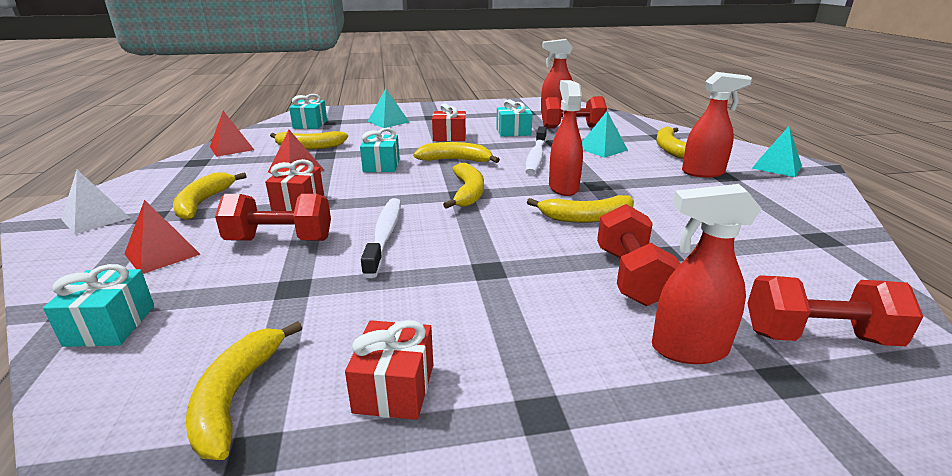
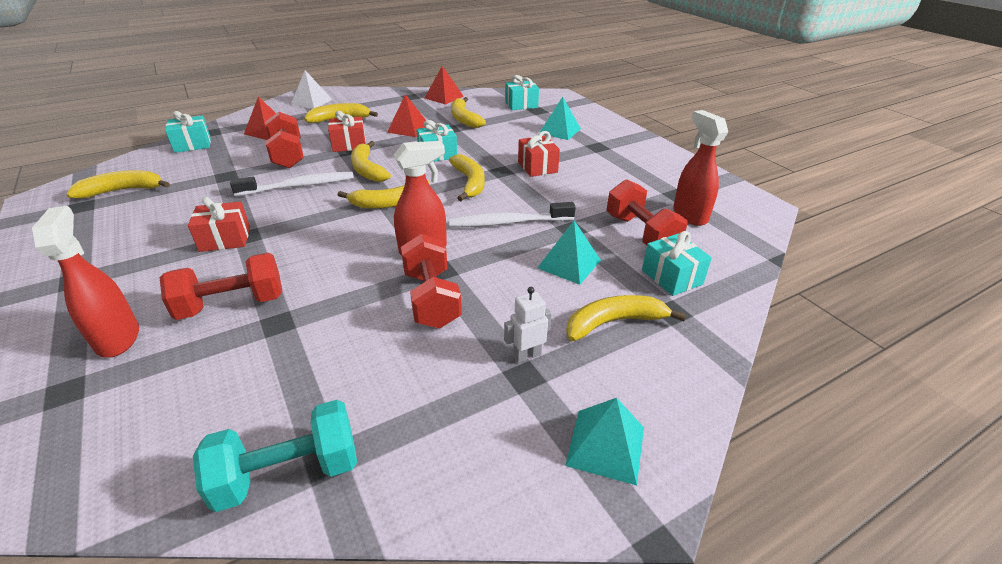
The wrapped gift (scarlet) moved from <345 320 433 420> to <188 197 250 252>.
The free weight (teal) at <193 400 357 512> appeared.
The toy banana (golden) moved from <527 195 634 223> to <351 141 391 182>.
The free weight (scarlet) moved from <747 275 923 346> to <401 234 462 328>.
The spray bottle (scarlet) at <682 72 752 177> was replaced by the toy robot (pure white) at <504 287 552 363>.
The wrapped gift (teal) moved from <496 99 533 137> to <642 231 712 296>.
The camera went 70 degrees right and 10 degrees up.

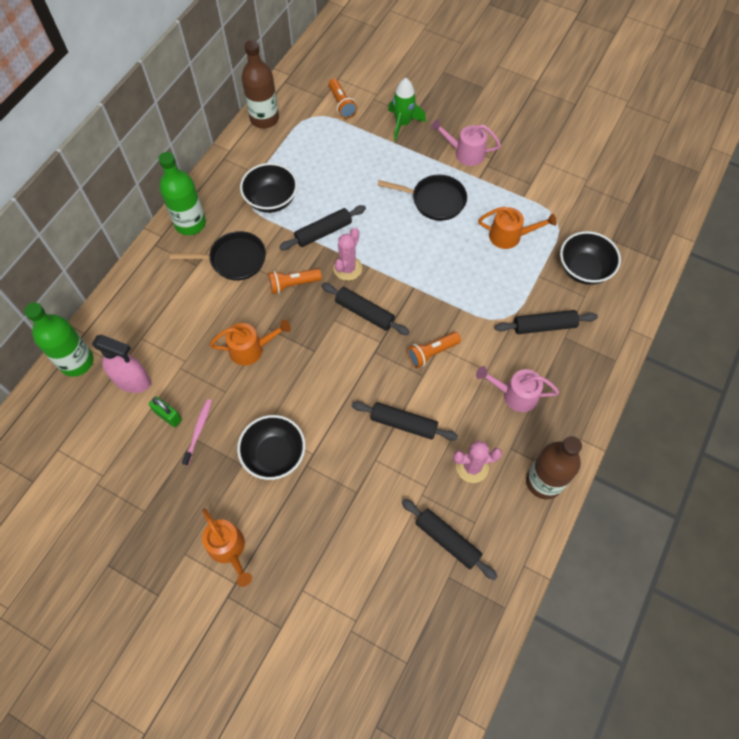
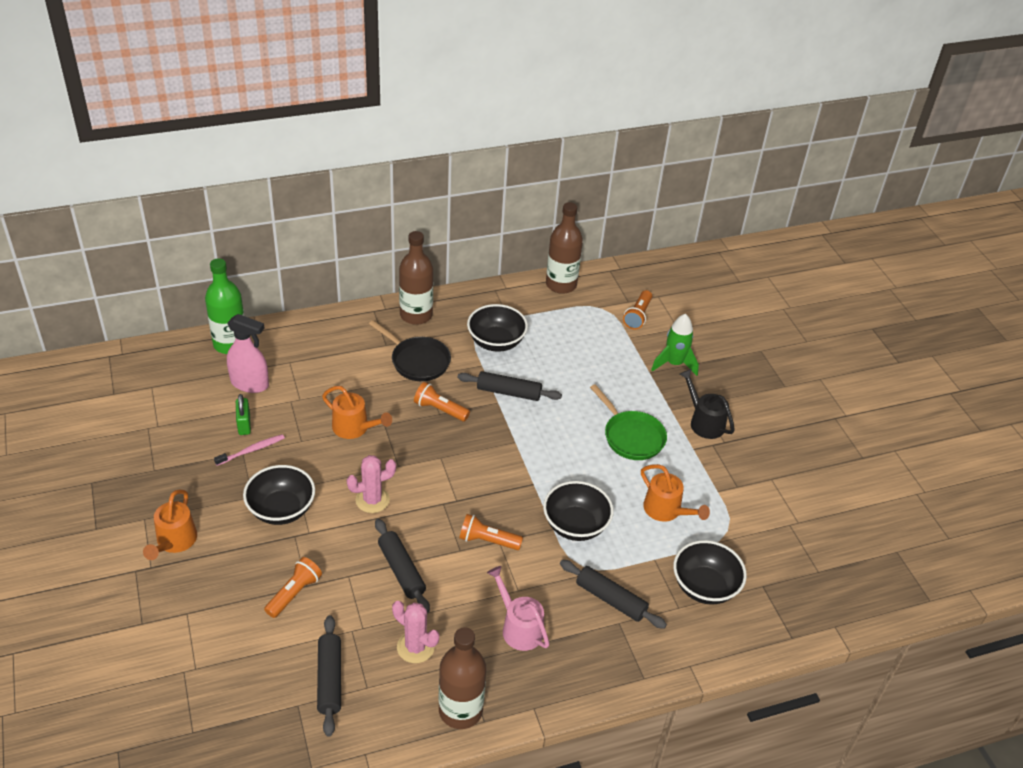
The spray bottle (pink) at <92 334 151 393> turned 45 degrees counterclockwise.
The flashlight (bright orange) at <264 557 322 618> appeared.
The cactus (pink) moved from <333 228 362 281> to <347 455 396 513>.
The flask (green) at <159 152 206 235> became the flask (russet) at <399 231 433 325>.
The deep dish (jet-black) at <543 481 614 541> appeared.
The pan (jet-black) at <378 175 467 221> became the pan (green) at <590 384 667 460>.
The watering can (pink) at <431 119 501 166> became the watering can (jet-black) at <680 369 735 439>.
The dough roller (jet-black) at <321 283 410 335> disappeared.
The camera went 40 degrees right and 20 degrees down.

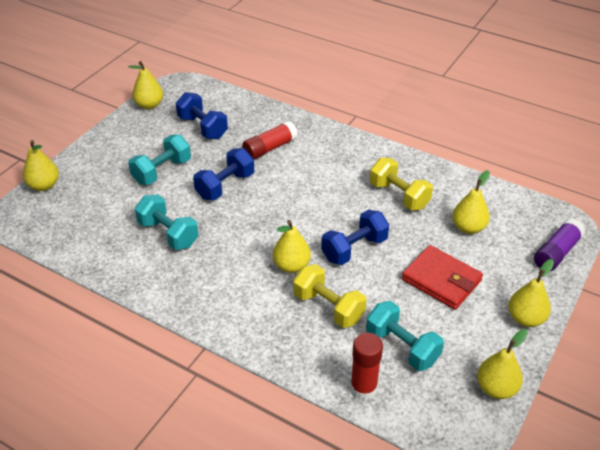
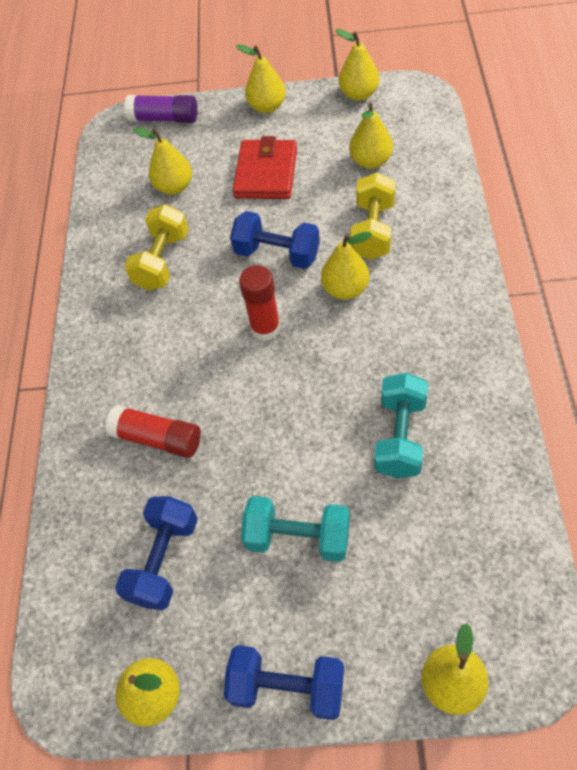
The free weight (blue) moved from <193 148 254 200> to <224 645 344 720>.
The glue stick (scarlet) moved from <350 333 383 400> to <239 265 281 341>.
The free weight (teal) at <366 301 444 371> was replaced by the pear (golden) at <349 103 393 169>.
The camera went 115 degrees left and 15 degrees up.

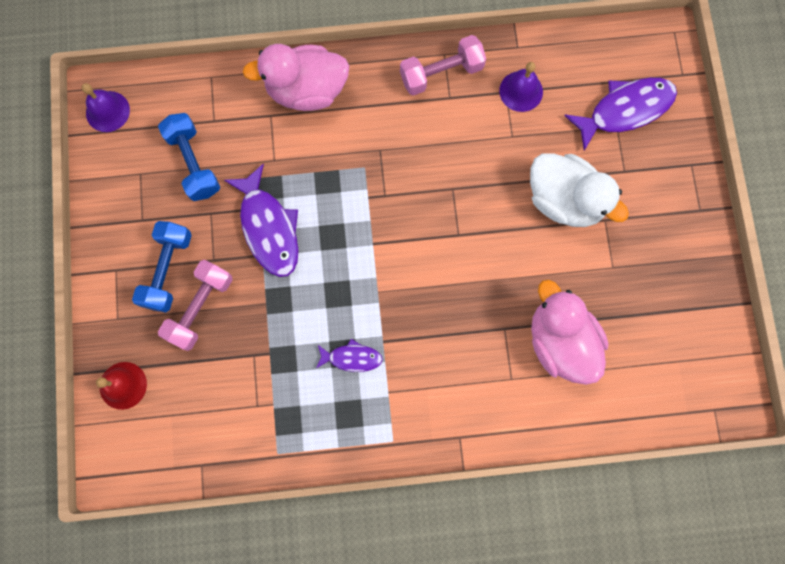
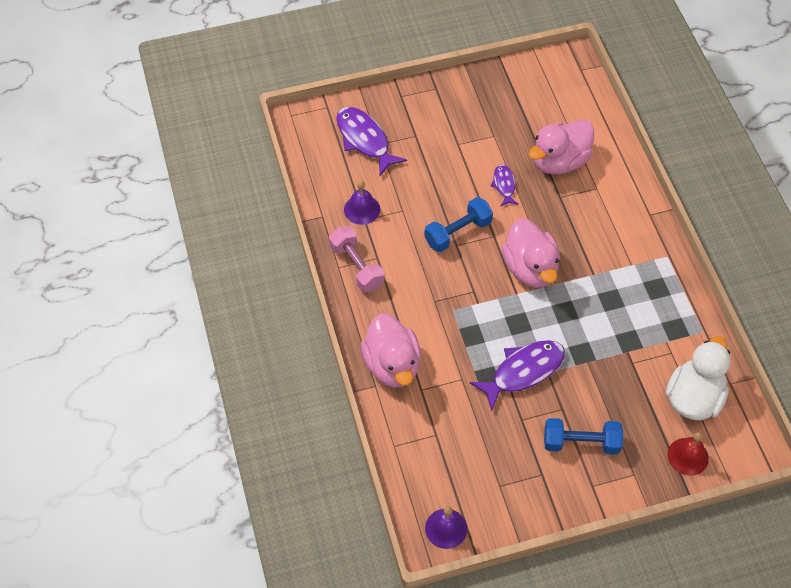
The free weight (blue) moved from <158 113 220 201> to <424 197 493 252>.
The toy fish (violet) moved from <316 339 383 372> to <490 164 519 207>.
The rubber duck (pink) at <502 218 560 288> appeared.
The rubber duck (pure white) moved from <530 154 629 227> to <666 336 731 420>.
The free weight (pink) at <158 260 232 351> disappeared.
The camera went 100 degrees left and 20 degrees down.

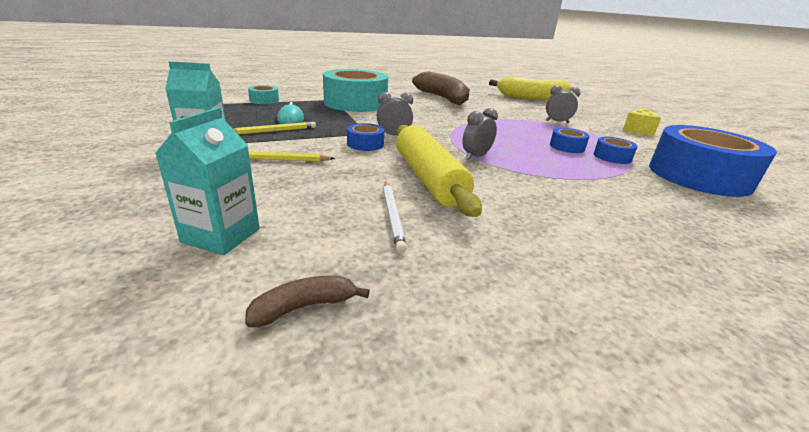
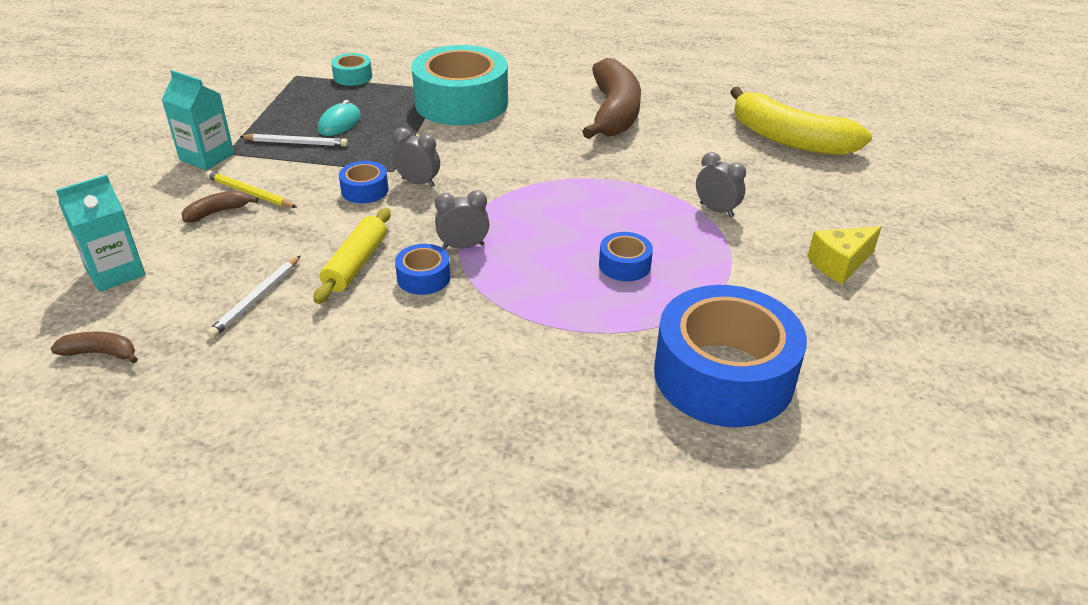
The toy banana (russet) at <182 191 258 223> appeared.
The lead pencil (golden) at <233 122 316 135> became the lead pencil (pure white) at <239 134 348 147>.
The dough roller (golden) at <396 125 482 217> changed to 0.65 times the size.
The tape (blue) moved from <594 137 638 164> to <395 244 451 295>.
The camera went 35 degrees right and 10 degrees up.

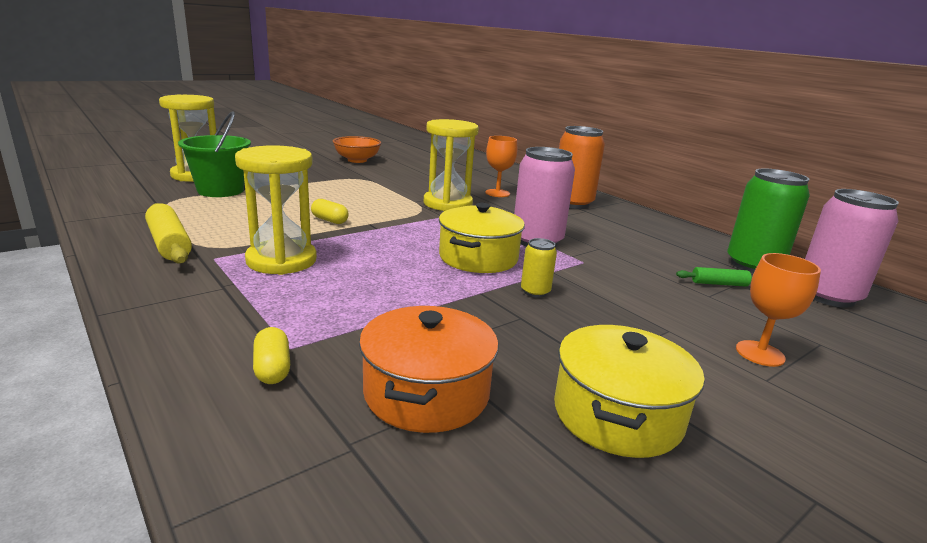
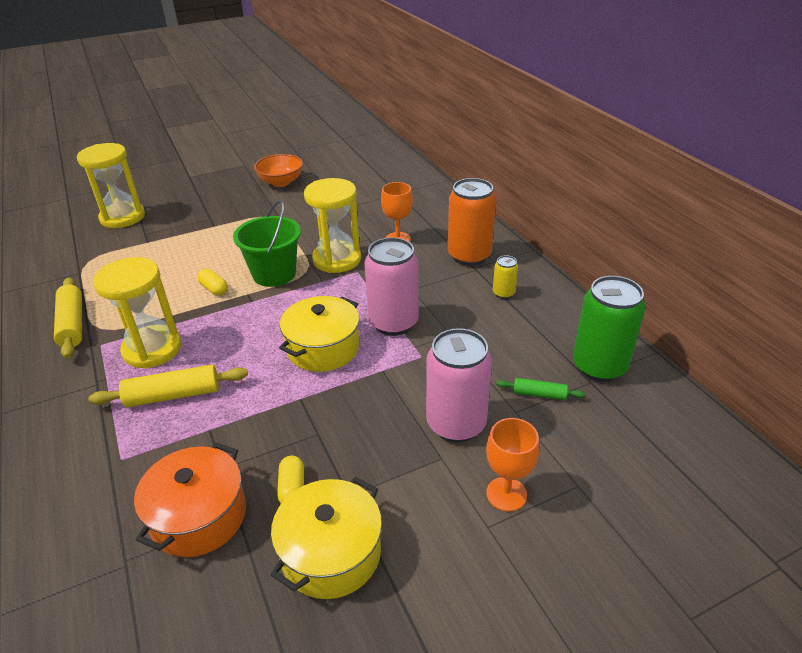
The dough roller (golden) at <88 365 248 407> appeared.
The bucket (green) moved from <178 111 251 197> to <233 200 301 287>.
The pill (golden) moved from <253 327 290 384> to <277 456 304 504>.
The soda can (pink) moved from <805 189 899 307> to <426 328 492 442>.
The soda can (golden) moved from <521 238 557 298> to <493 255 518 299>.
The camera went 15 degrees right and 15 degrees up.

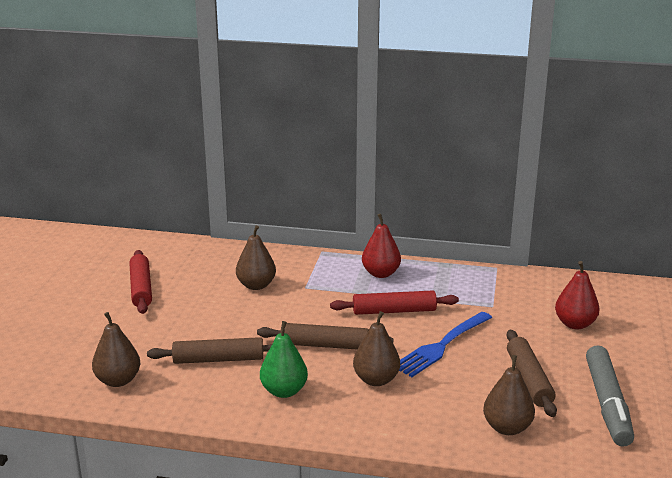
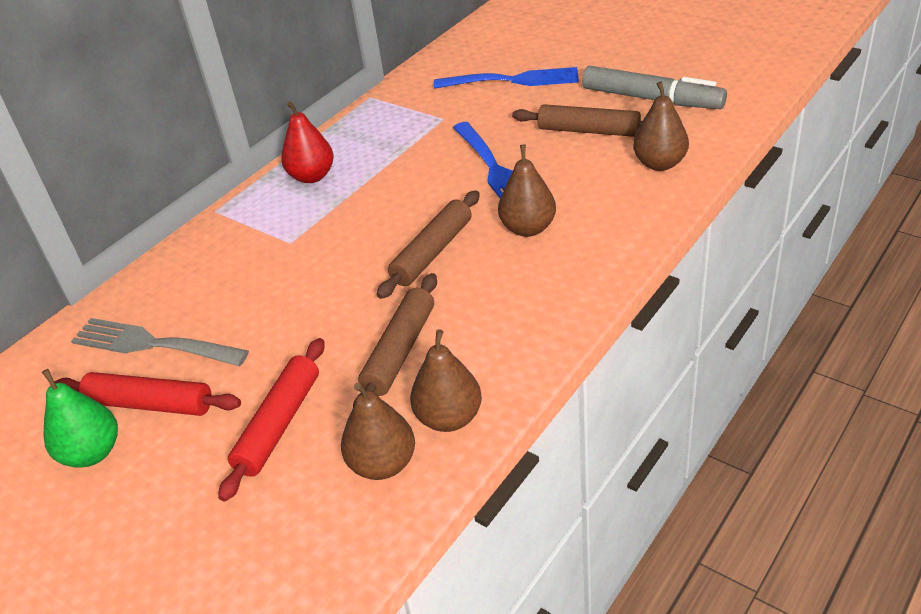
The pear (green) moved from <260 321 308 398> to <42 369 118 467>.
The dinner fork (ash-grey) at <71 318 249 366> appeared.
The dough roller (scarlet) moved from <330 290 459 315> to <218 338 325 502>.
The pear (russet) moved from <236 225 276 290> to <410 329 482 432>.
The pear (scarlet) at <555 261 600 329> was replaced by the dinner fork (blue) at <434 67 579 89>.
The camera went 60 degrees left and 15 degrees up.

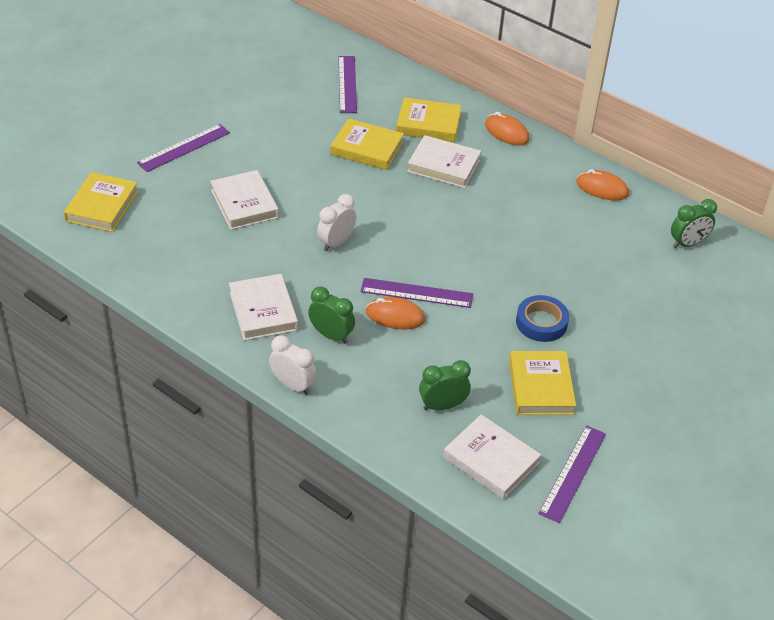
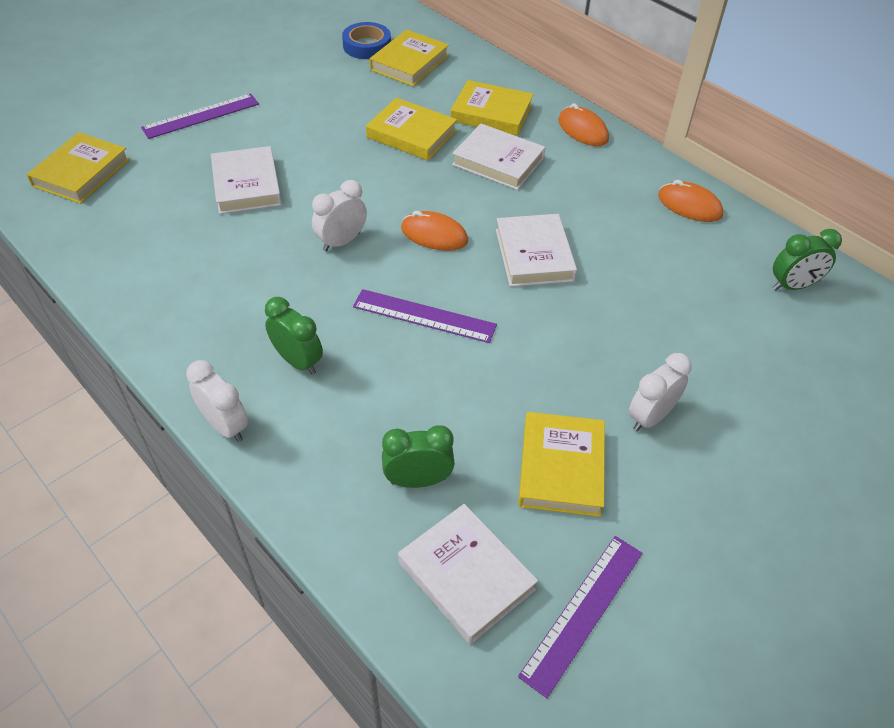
The tape (blue) moved from <516 295 569 342> to <342 22 391 59>.
The ruler (violet) at <338 56 357 113> was replaced by the hardback (golden) at <369 29 449 86>.
The computer mouse (bright orange) moved from <366 297 425 329> to <401 211 468 251>.
The hardback (pure white) moved from <229 274 298 341> to <496 214 577 287>.
The clock (pure white) at <629 353 692 432> appeared.
The camera went 10 degrees right and 5 degrees up.

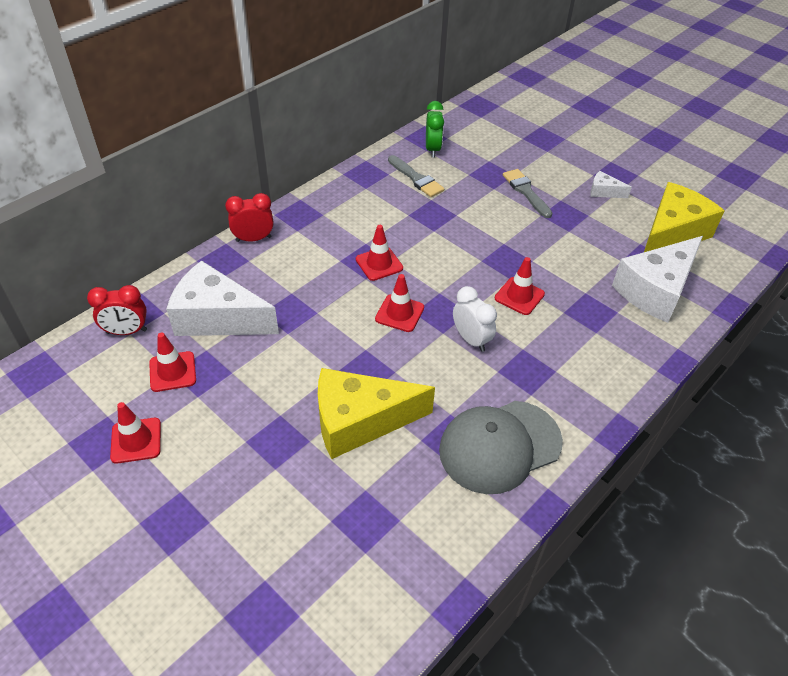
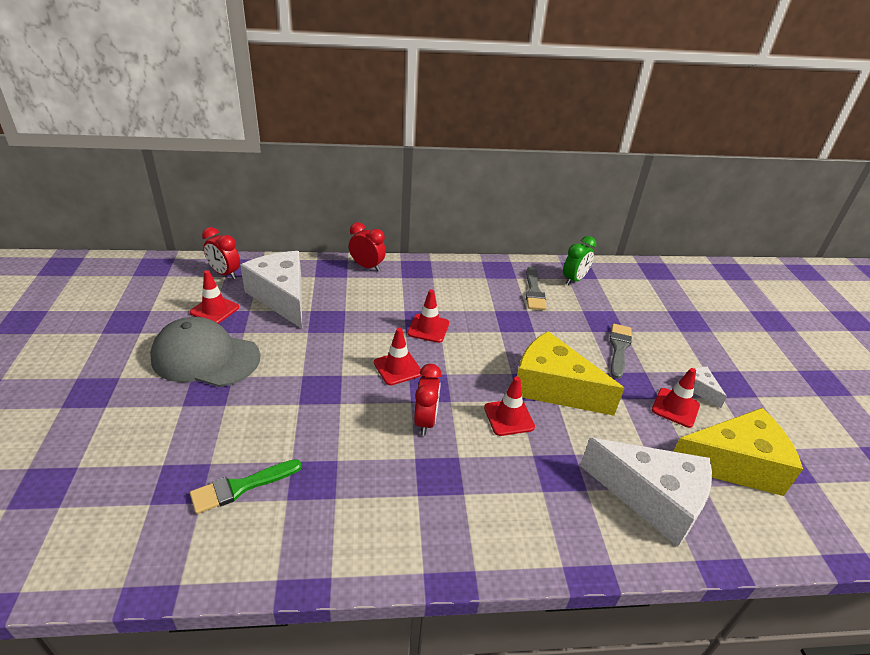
The peaked cap (ash-grey) moved from <439 401 563 494> to <150 317 261 387>.
The brush (green) at <190 459 302 514> appeared.
The clock (pure white) at <453 286 497 352> became the clock (scarlet) at <414 364 442 435>.
The cheese (golden) moved from <318 368 435 459> to <517 331 624 416>.
The cheese (pure white) at <612 236 703 323> turned 150 degrees counterclockwise.
The traffic cone (scarlet) moved from <110 402 161 464> to <652 368 700 428>.
The camera went 40 degrees right and 10 degrees down.

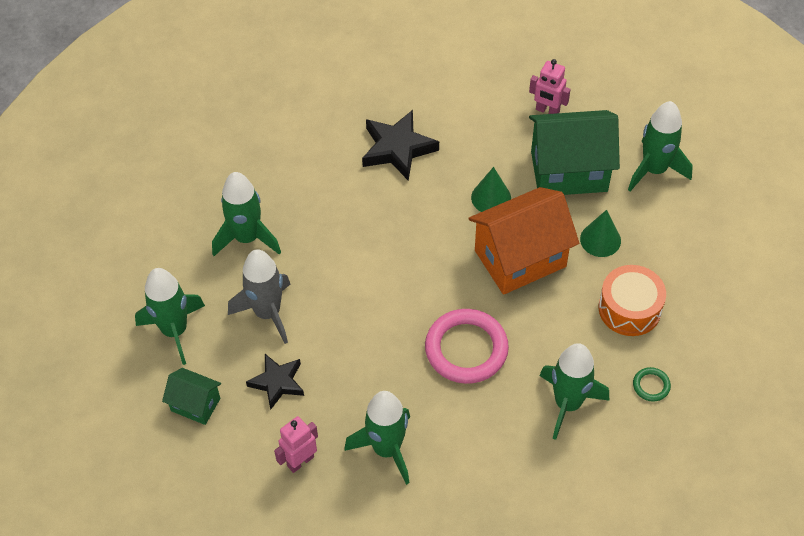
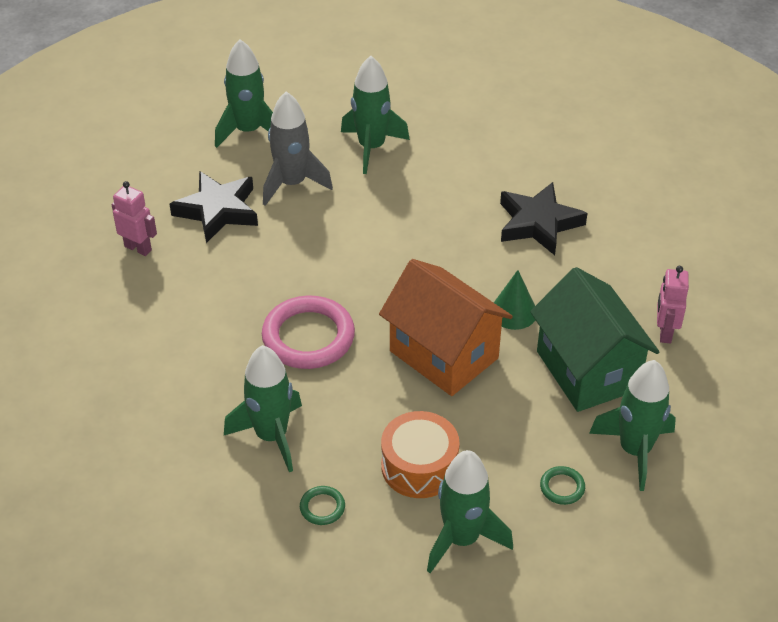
The star (jet-black) at <246 354 304 410> changed to 1.50 times the size.
The spaceship (green) moved from <344 391 410 485> to <427 450 513 573>.
The hoop (green) at <540 466 585 505> appeared.
The house (green) at <162 368 221 425> disappeared.
The solid cone (green) at <580 210 621 257> disappeared.
The camera went 70 degrees right and 10 degrees down.

